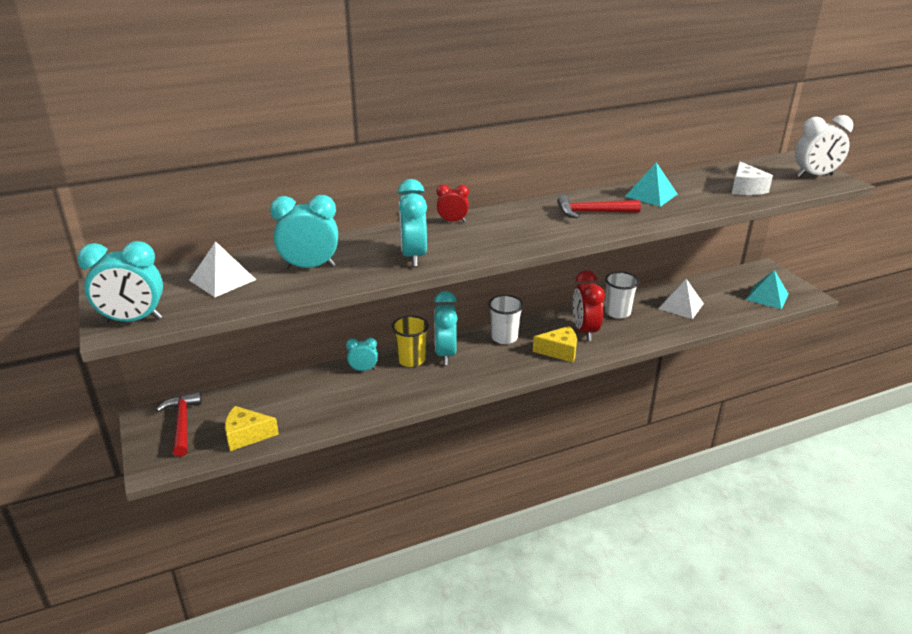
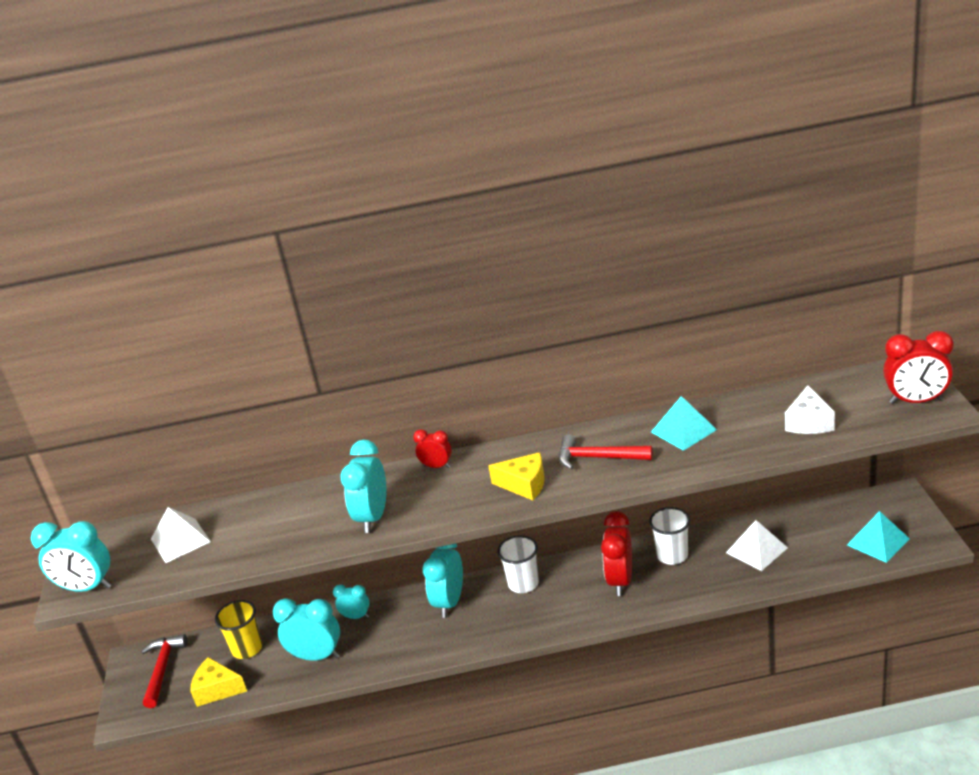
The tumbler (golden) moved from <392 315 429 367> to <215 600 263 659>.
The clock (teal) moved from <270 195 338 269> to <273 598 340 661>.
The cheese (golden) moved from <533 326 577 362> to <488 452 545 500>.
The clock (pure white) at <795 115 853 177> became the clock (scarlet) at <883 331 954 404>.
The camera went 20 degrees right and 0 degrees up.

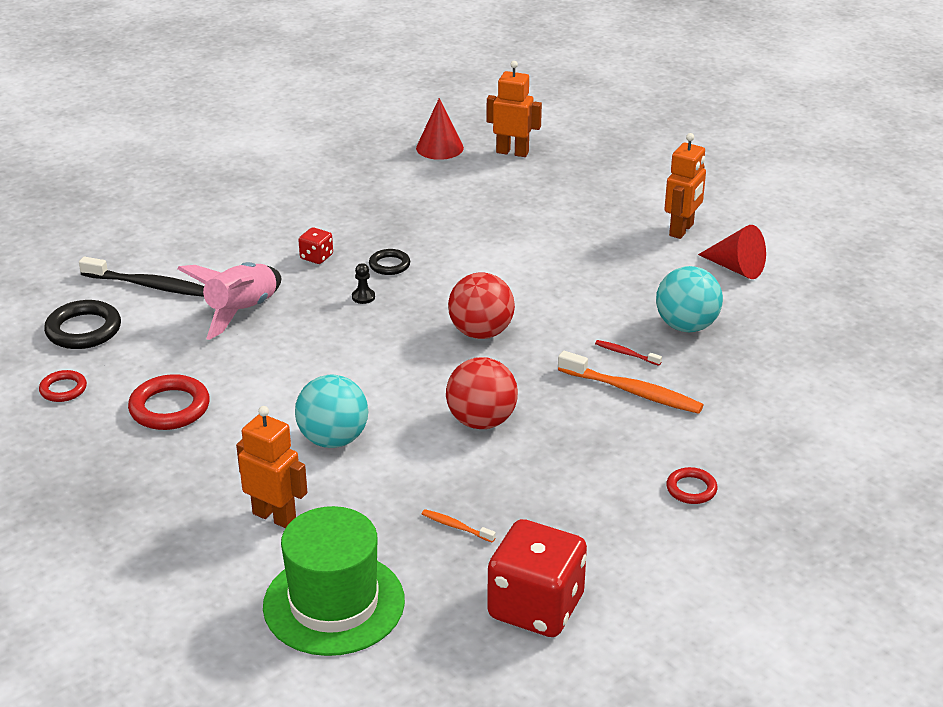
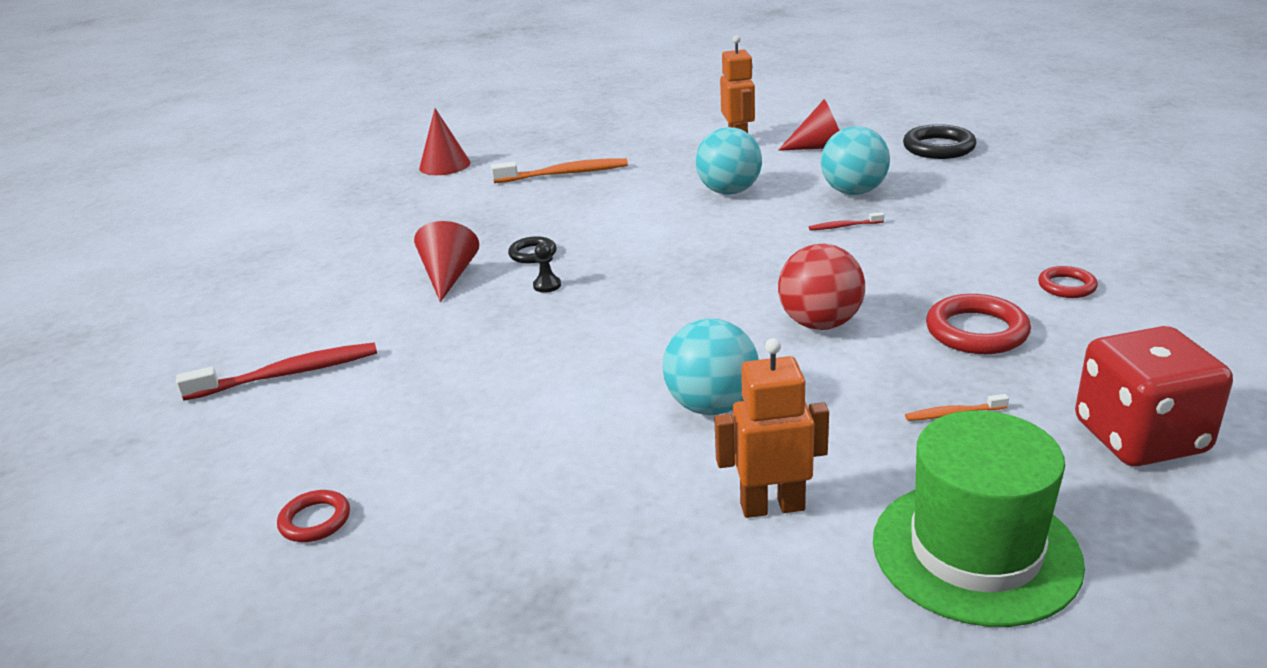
The dental brush (jet-black) at <79 257 204 297> became the dental brush (scarlet) at <176 342 377 401>.
The dice (scarlet) at <298 227 333 264> was replaced by the solid cone (scarlet) at <414 221 479 302>.
The dental brush (bright orange) moved from <558 351 703 414> to <491 158 628 183>.
The sphere (teal) at <696 127 762 195> appeared.
The hoop (jet-black) moved from <44 300 121 349> to <903 124 976 159>.
The hoop (scarlet) moved from <128 374 210 430> to <926 294 1031 354>.
The spaceship (pink) at <178 262 281 340> disappeared.
The sphere (scarlet) at <448 272 515 339> disappeared.
The toy robot (bright orange) at <487 61 542 157> disappeared.
The camera went 35 degrees left and 5 degrees down.

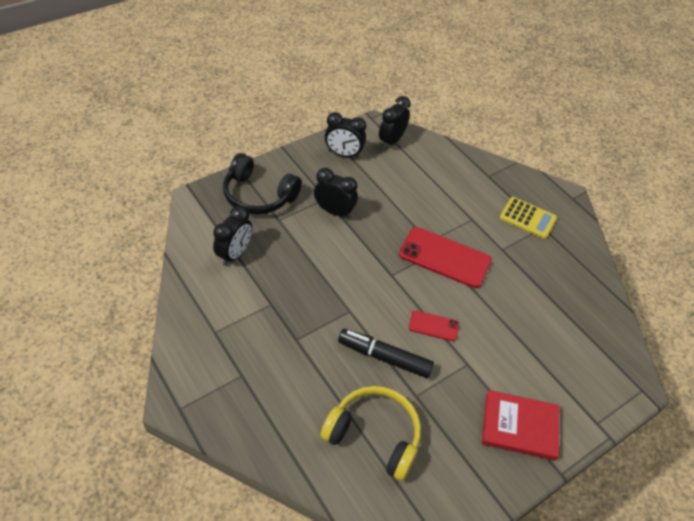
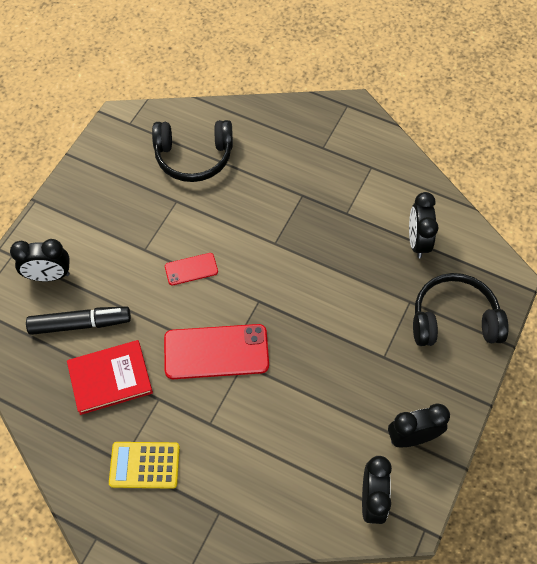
The clock (jet-black) moved from <314 168 358 218> to <10 239 70 281>.
The marker pen (jet-black) moved from <338 329 434 378> to <26 307 131 335>.
The hardback (scarlet) moved from <482 390 559 461> to <67 340 153 415>.
The headphones (golden) at <320 386 421 481> became the headphones (jet-black) at <152 120 233 182>.
The camera went 155 degrees right and 10 degrees up.

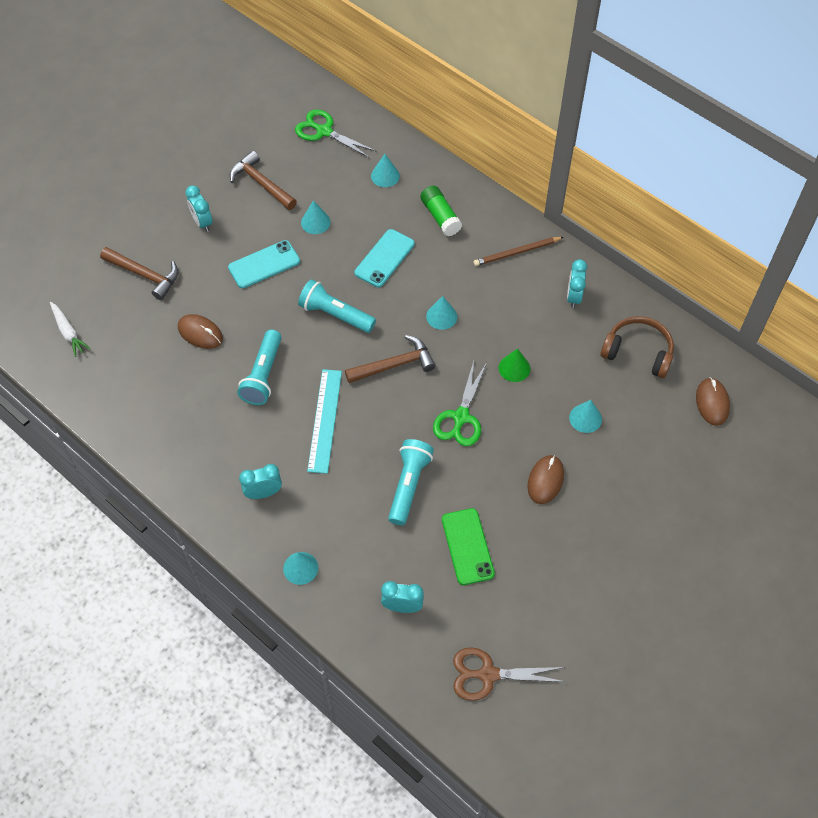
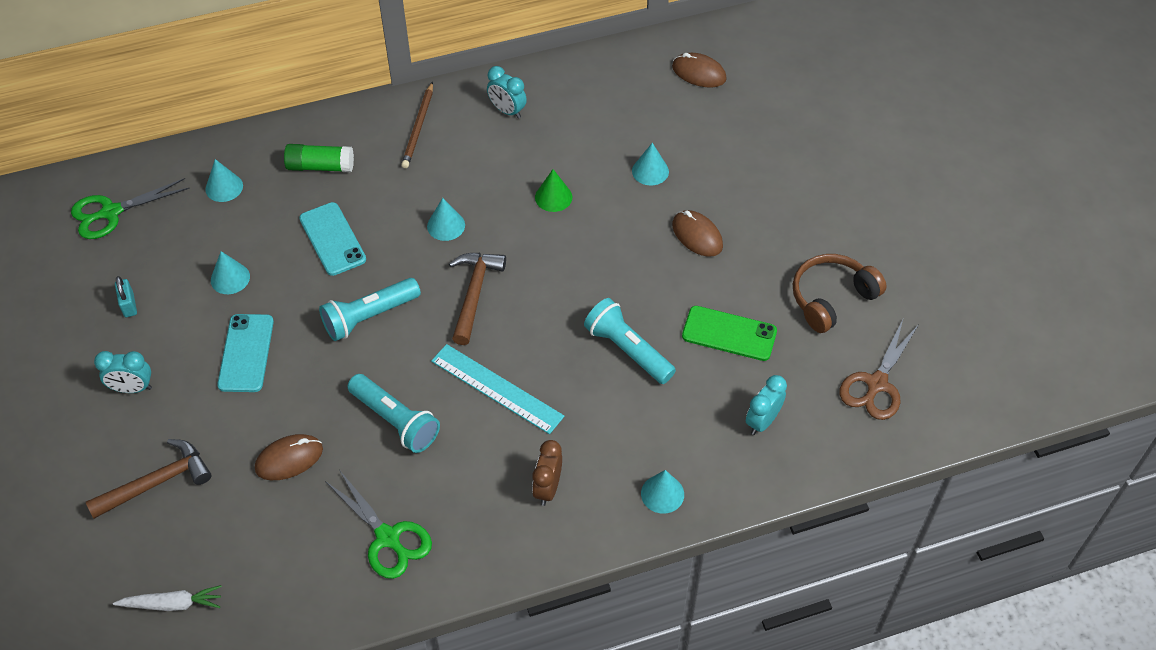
The claw hammer (russet) at <230 151 297 210> was replaced by the padlock (teal) at <115 276 137 317>.
The scissors (green) moved from <433 361 487 446> to <325 470 432 579>.
The clock (teal) at <239 464 282 499> became the clock (russet) at <532 440 562 506>.
The headphones (russet) moved from <601 316 674 378> to <793 254 887 333>.
The camera went 60 degrees left and 5 degrees down.

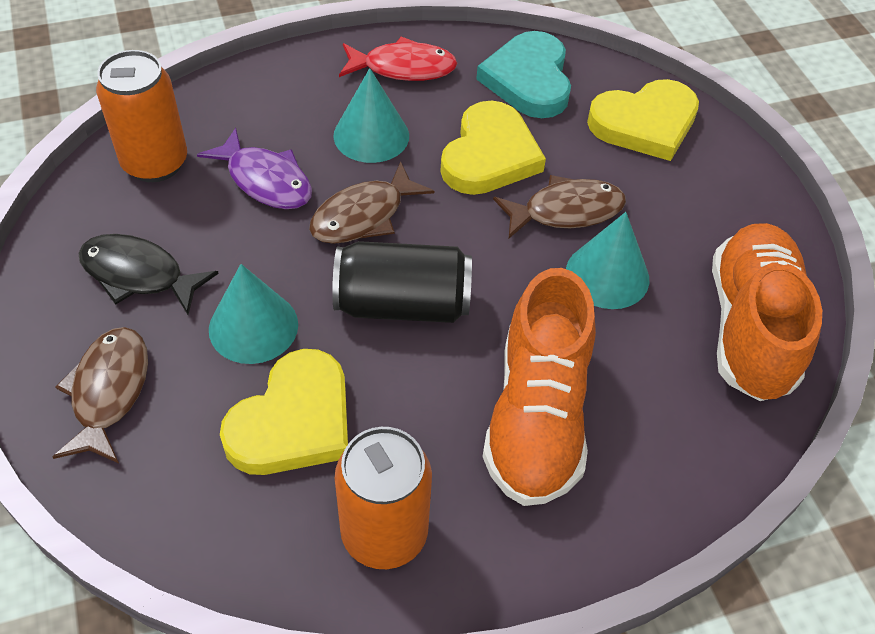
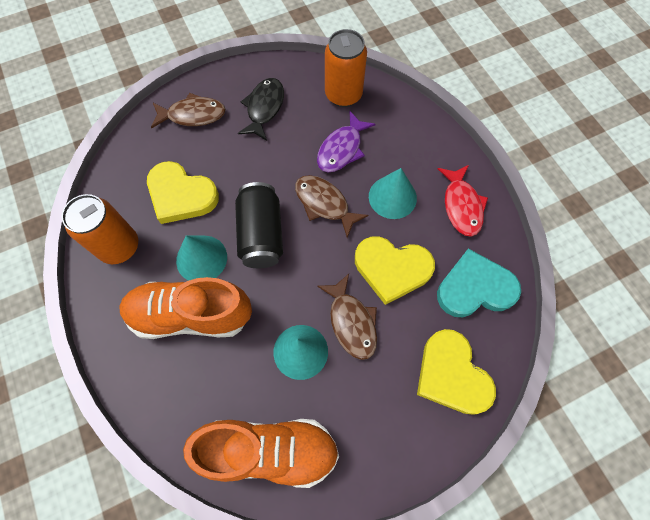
The solid cone (teal) moved from <209 264 298 364> to <176 235 227 281>.
The camera went 85 degrees right and 15 degrees up.

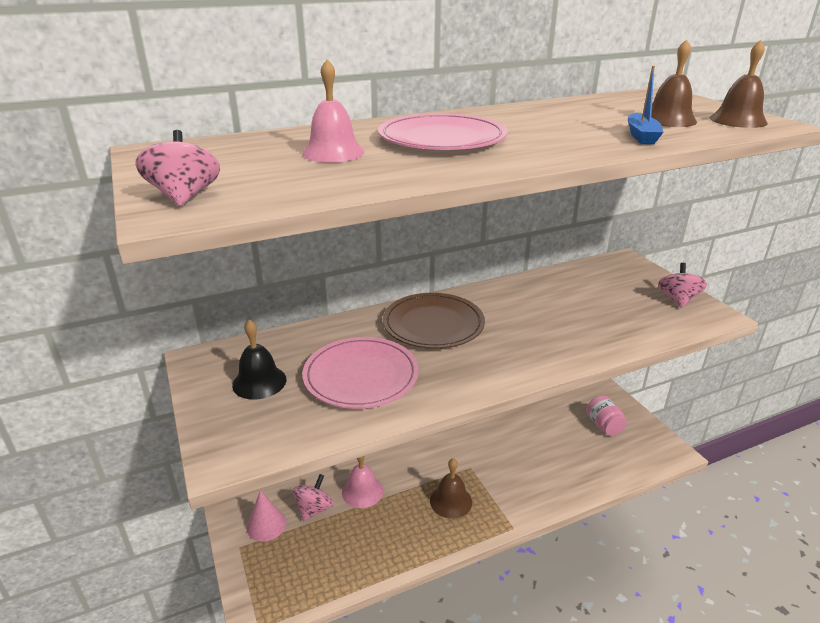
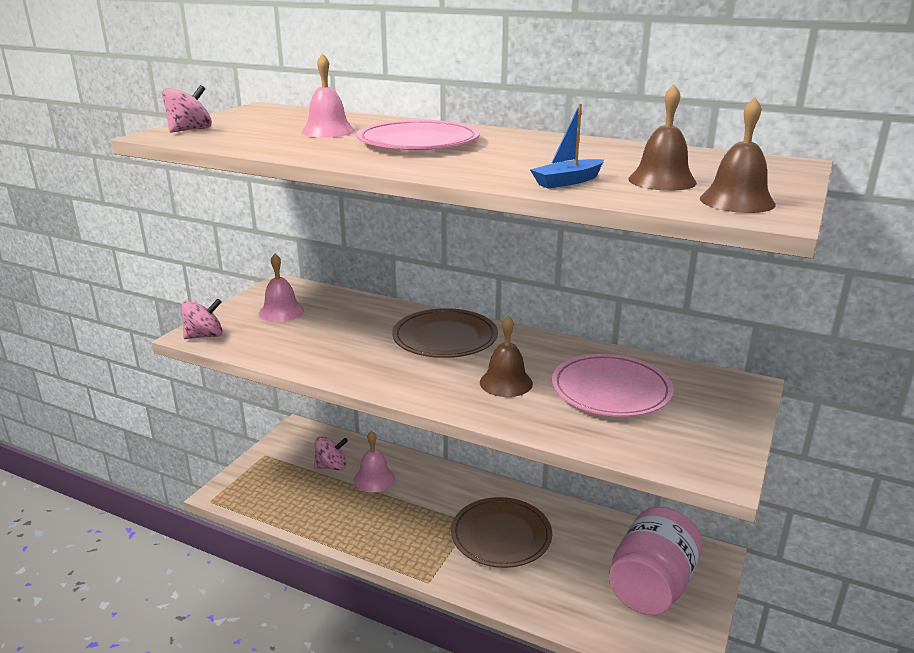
The whirligig (pink) moved from <658 263 707 308> to <181 299 223 339>.
The school bell (jet-black) at <232 319 287 400> became the school bell (pink) at <259 254 304 322>.
The dinner plate (russet) at <451 497 552 568> appeared.
The school bell (russet) moved from <430 458 472 519> to <480 316 533 397>.
The dinner plate (pink) moved from <302 337 419 409> to <552 354 674 417>.
The preserve jar (pink) at <586 395 627 436> changed to 1.93 times the size.
The solid cone (pink) at <247 491 286 542> disappeared.
The camera went 50 degrees right and 5 degrees down.

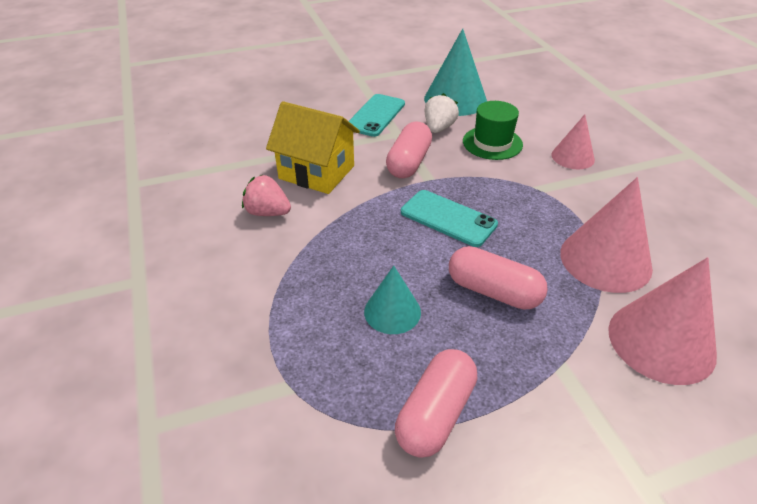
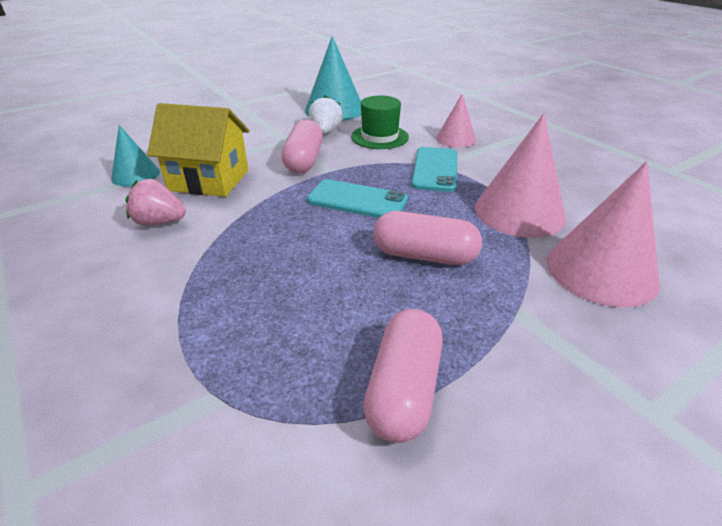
The solid cone (teal) moved from <364 266 421 334> to <111 125 160 186>.
The phone (teal) moved from <349 94 405 137> to <411 147 457 192>.
The camera went 15 degrees left and 5 degrees down.

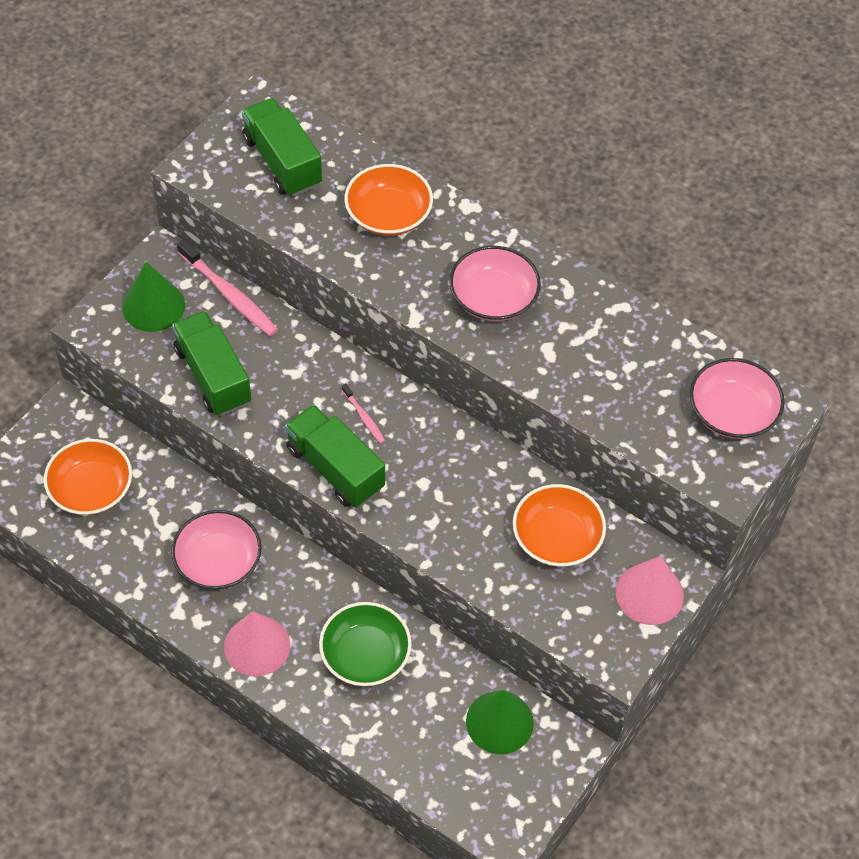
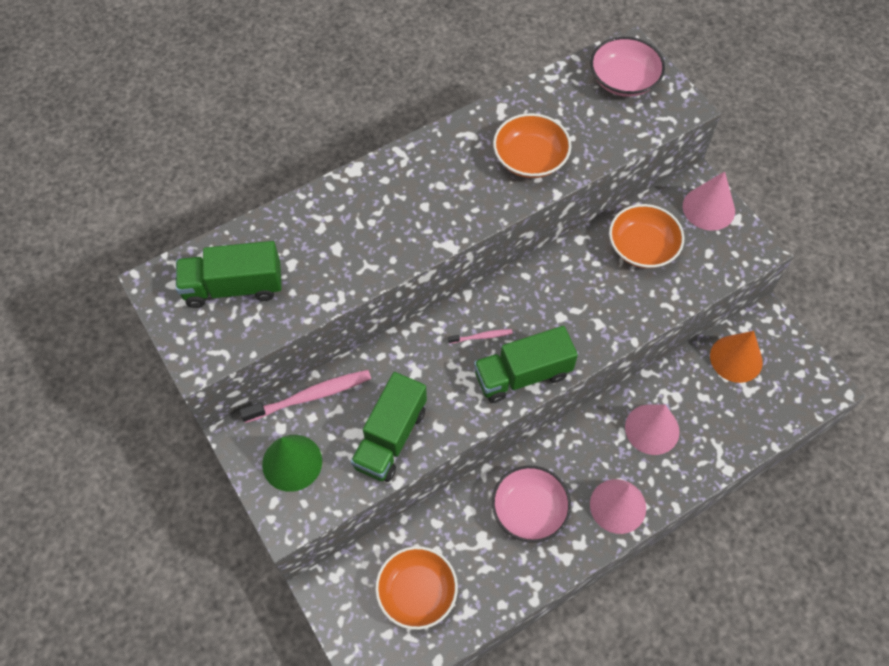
The lorry (green) at <172 311 251 416> turned 60 degrees counterclockwise.
The deep dish (bright orange) moved from <345 164 433 236> to <493 113 571 178>.
The deep dish (green) at <319 602 412 686> was replaced by the solid cone (pink) at <625 404 680 455>.
The solid cone (green) at <466 690 534 754> became the solid cone (bright orange) at <710 331 763 383>.
The deep dish (pink) at <449 246 541 321> disappeared.
The camera went 65 degrees left and 5 degrees up.

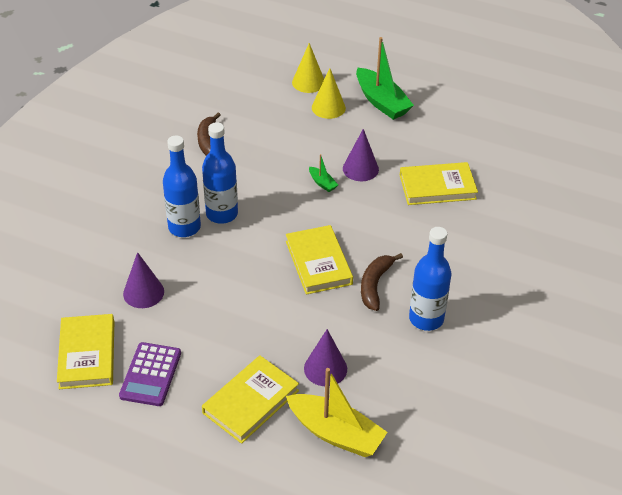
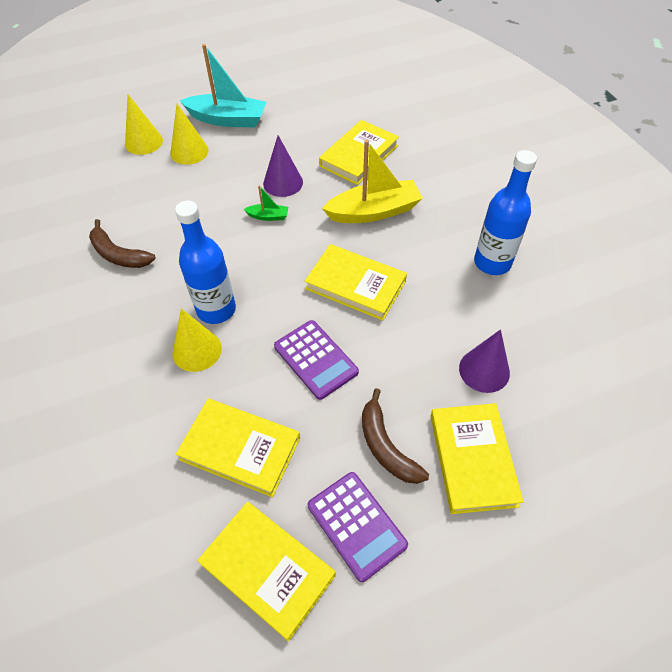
The flask (blue) at <163 136 201 237> was replaced by the solid cone (golden) at <172 309 222 372>.
The solid cone (violet) at <123 252 164 308> was replaced by the hardback (golden) at <176 399 300 497>.
The toy boat (green) at <356 37 414 120> became the toy boat (teal) at <180 44 266 128>.
The pocket calculator (violet) at <274 320 359 400> appeared.
The toy boat (golden) moved from <286 368 388 457> to <322 140 423 223>.
The toy banana (russet) moved from <361 253 403 311> to <362 388 429 484>.
The camera went 45 degrees left and 10 degrees up.

